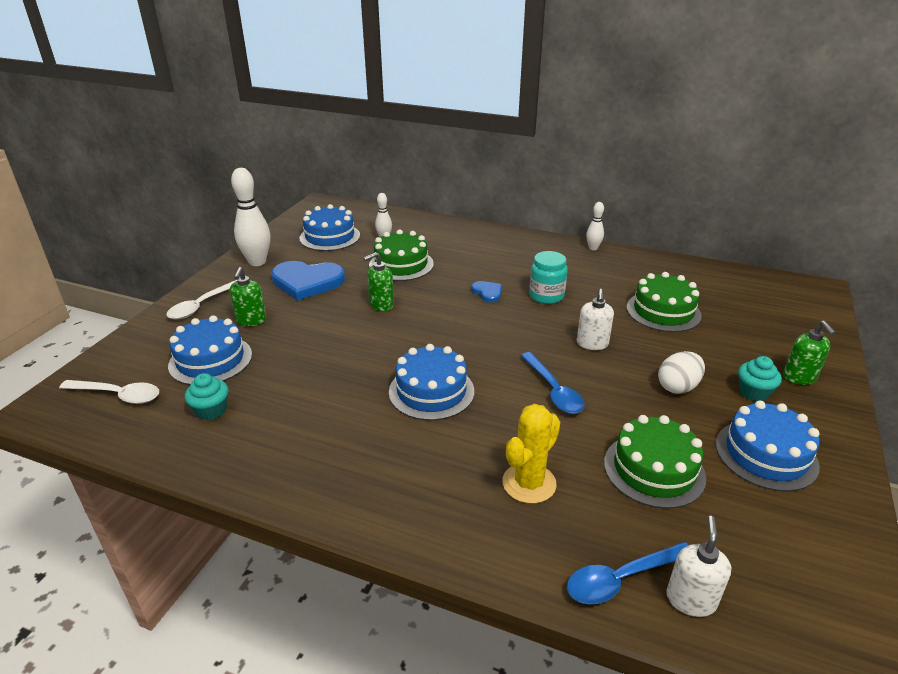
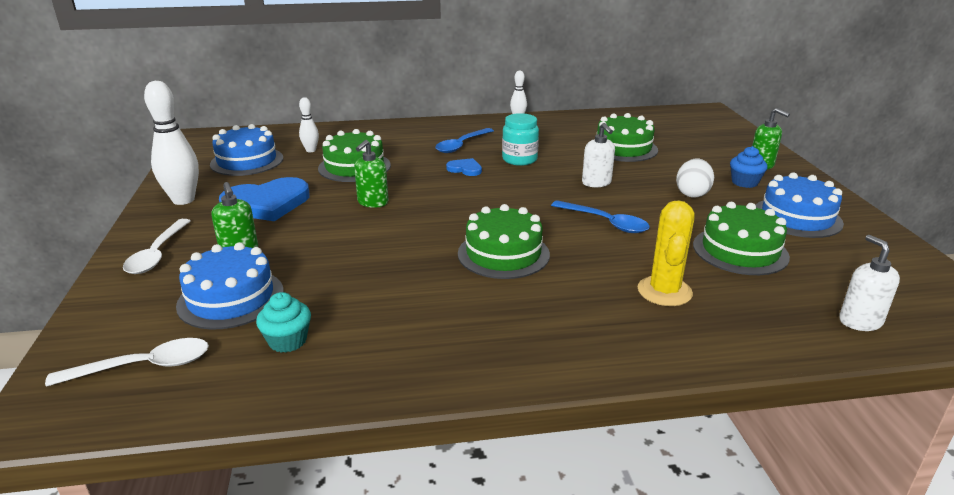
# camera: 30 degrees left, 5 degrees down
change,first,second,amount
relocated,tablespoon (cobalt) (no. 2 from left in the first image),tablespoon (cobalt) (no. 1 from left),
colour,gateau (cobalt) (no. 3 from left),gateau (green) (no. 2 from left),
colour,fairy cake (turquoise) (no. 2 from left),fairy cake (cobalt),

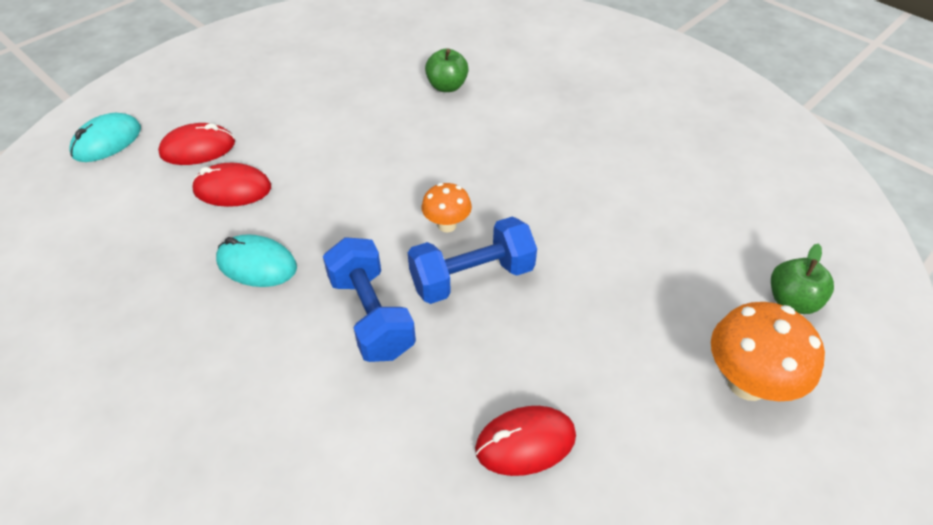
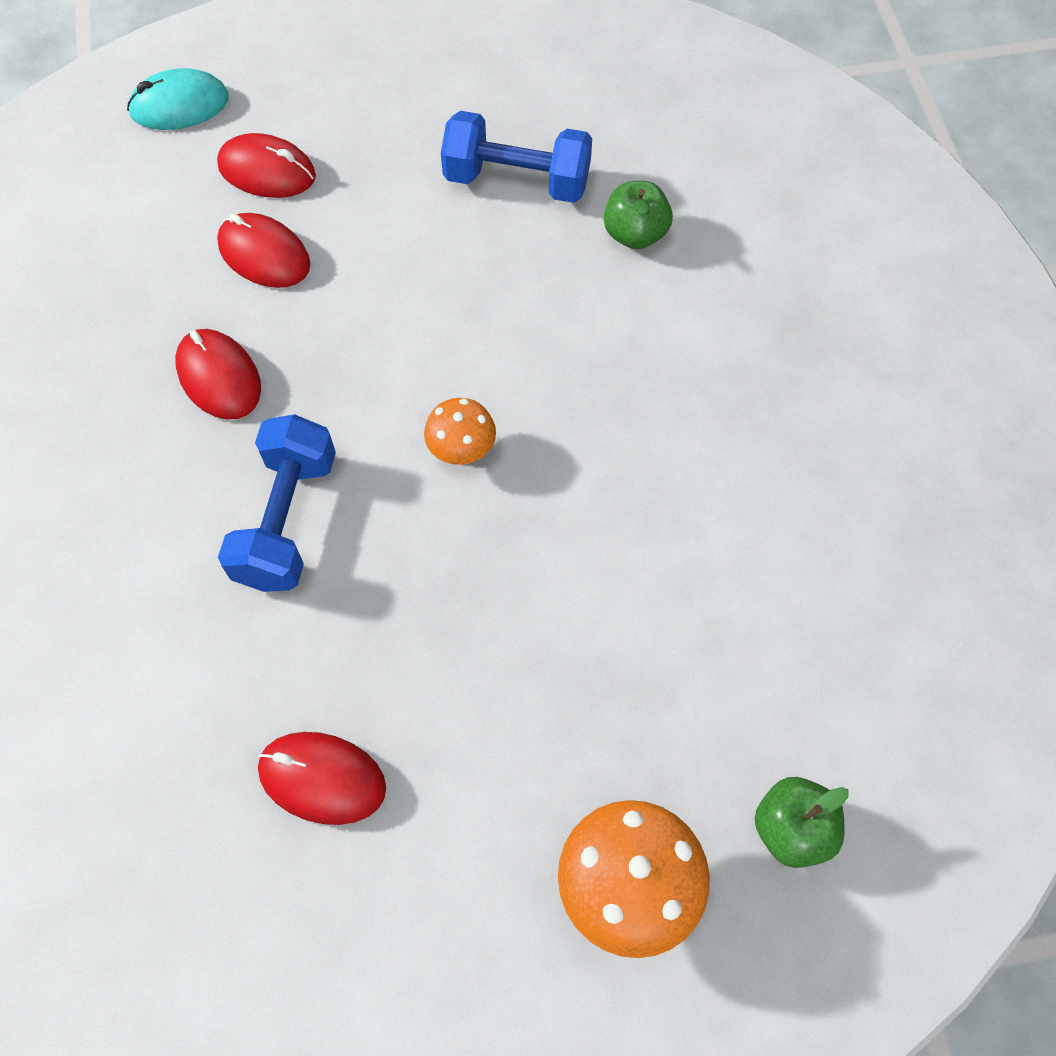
# camera: 35 degrees right, 15 degrees up
change,first,second,amount
colour,mouse (turquoise) (no. 2 from left),mouse (crimson) (no. 1 from left),
relocated,dumbbell (cobalt) (no. 2 from left),,

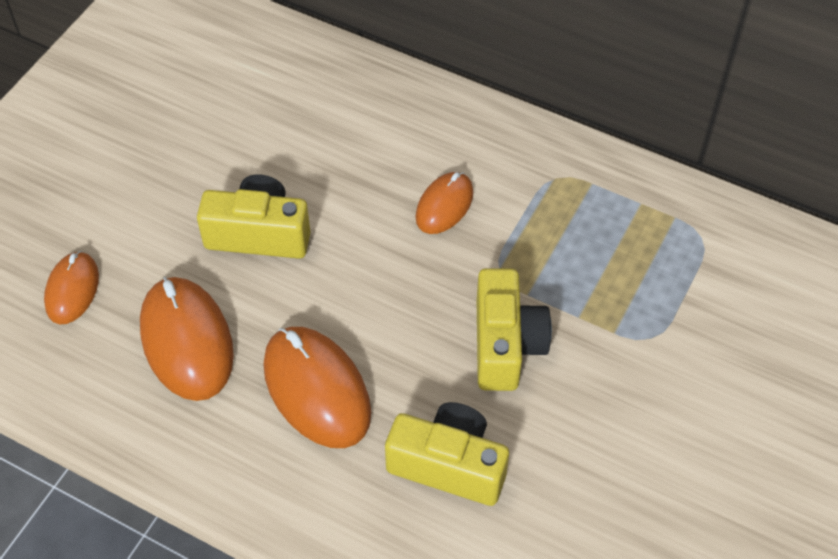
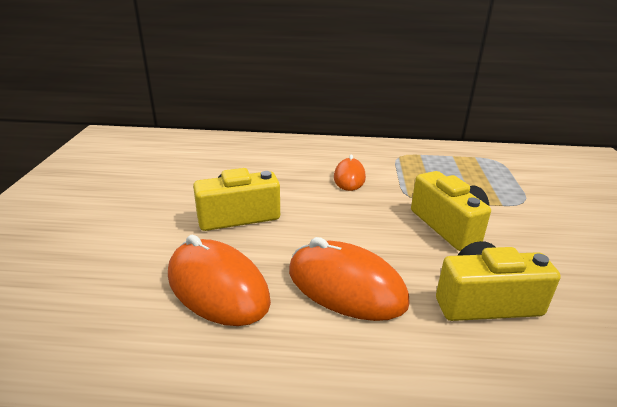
# camera: 25 degrees left, 25 degrees down
change,first,second,amount
missing,mouse (orange-coloured) (no. 1 from left),,

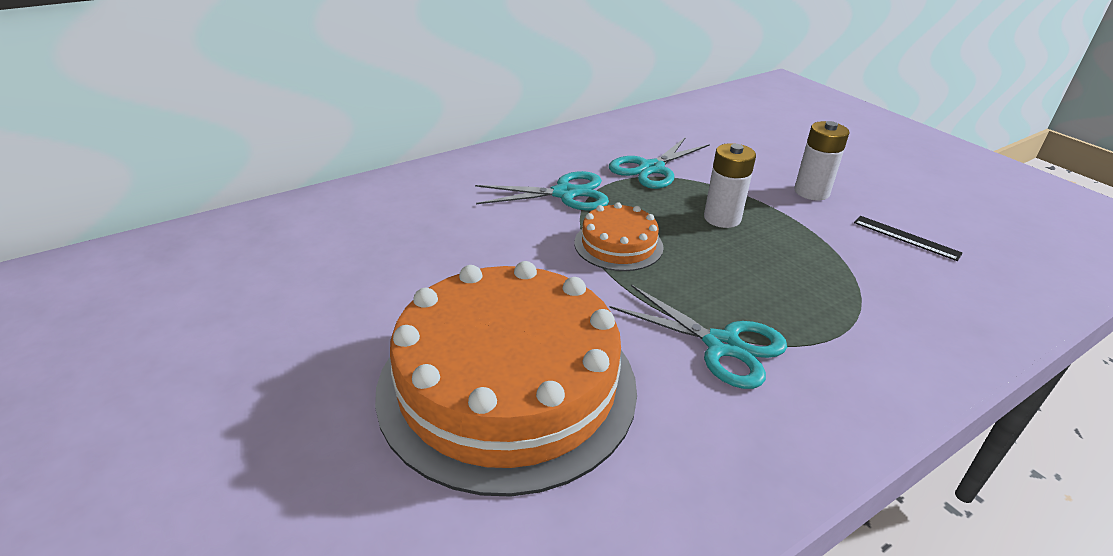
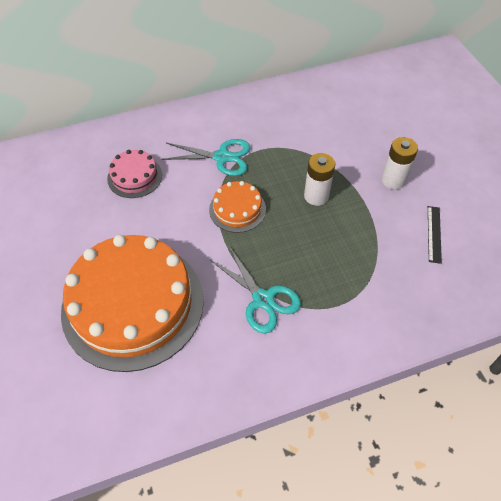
# camera: 15 degrees right, 20 degrees up
change,first,second,amount
appeared,,gateau (rosy),
spun,measuring stick (jet-black),,45 degrees clockwise
missing,pair of scissors (turquoise) (no. 2 from left),,

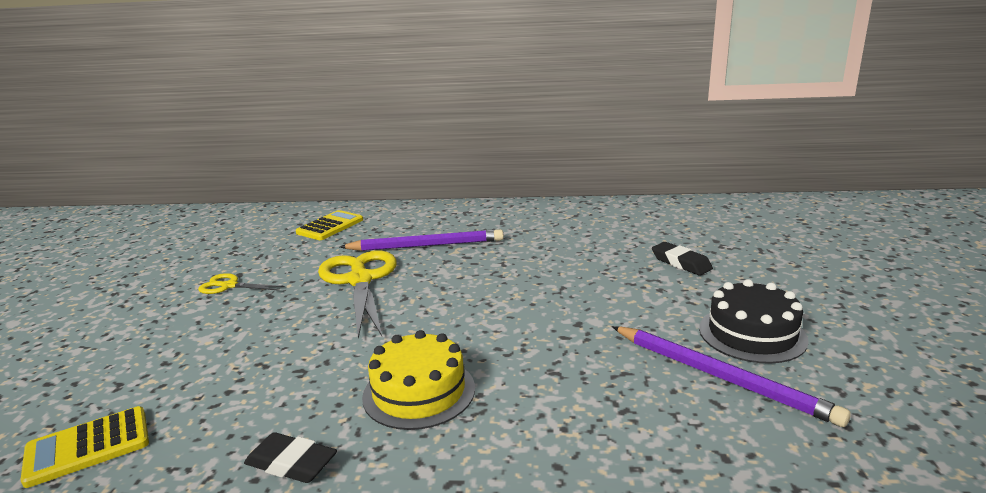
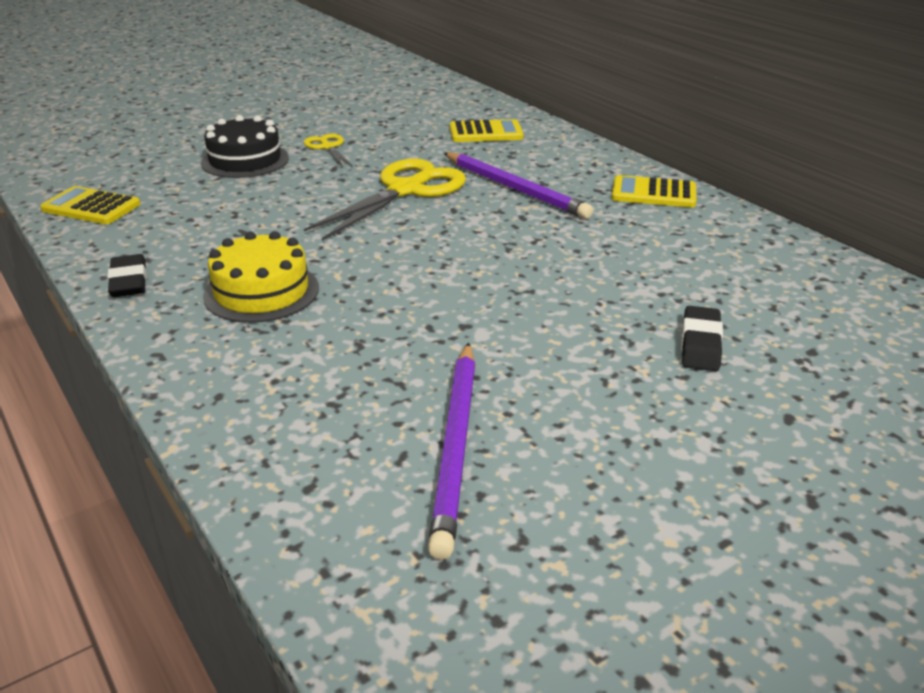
# camera: 50 degrees right, 10 degrees up
change,first,second,amount
relocated,gateau (jet-black),,
appeared,,pocket calculator (golden) (no. 3 from left),

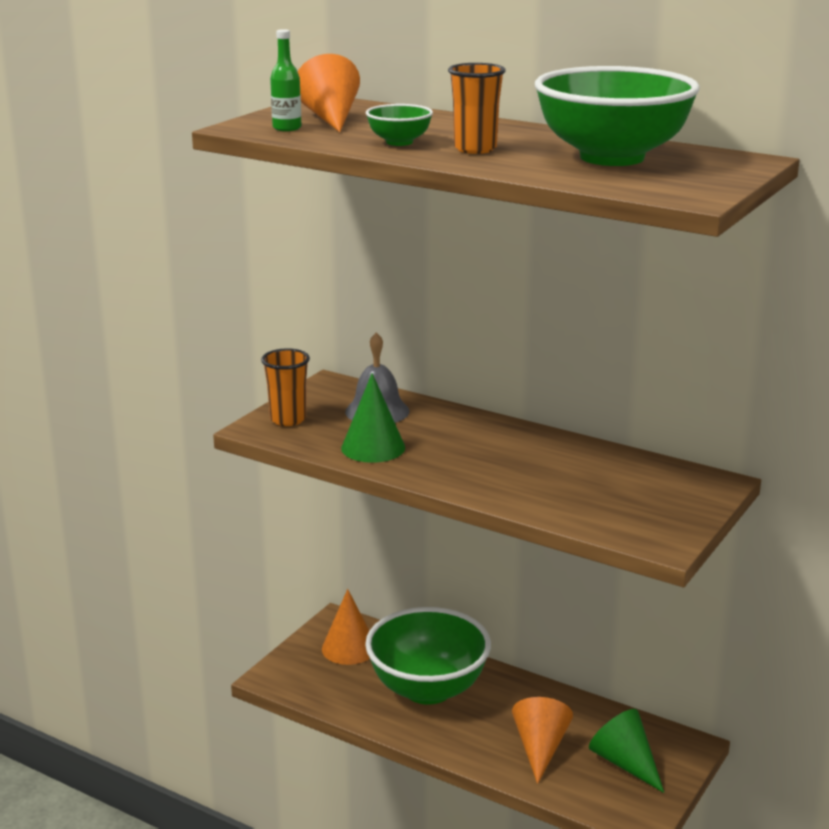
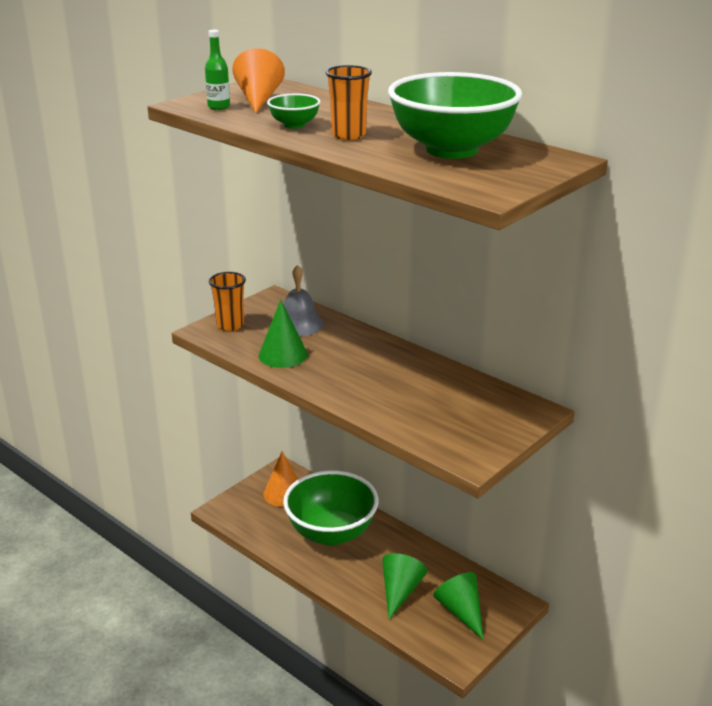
# camera: 10 degrees right, 5 degrees up
change,first,second,amount
colour,cone shape (orange-coloured) (no. 3 from left),cone shape (green) (no. 2 from left),

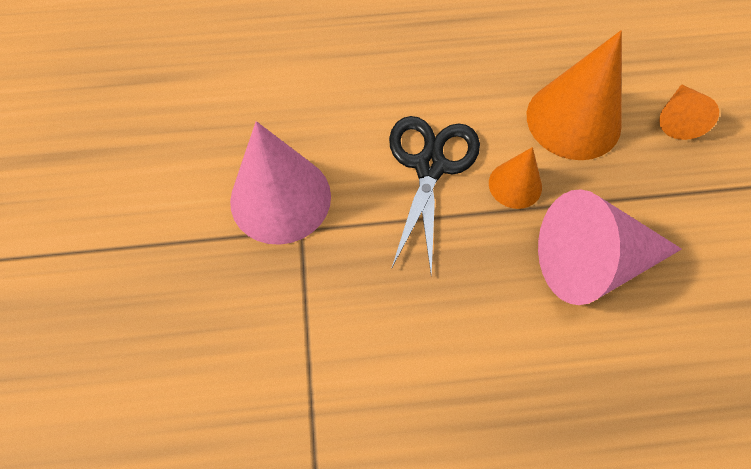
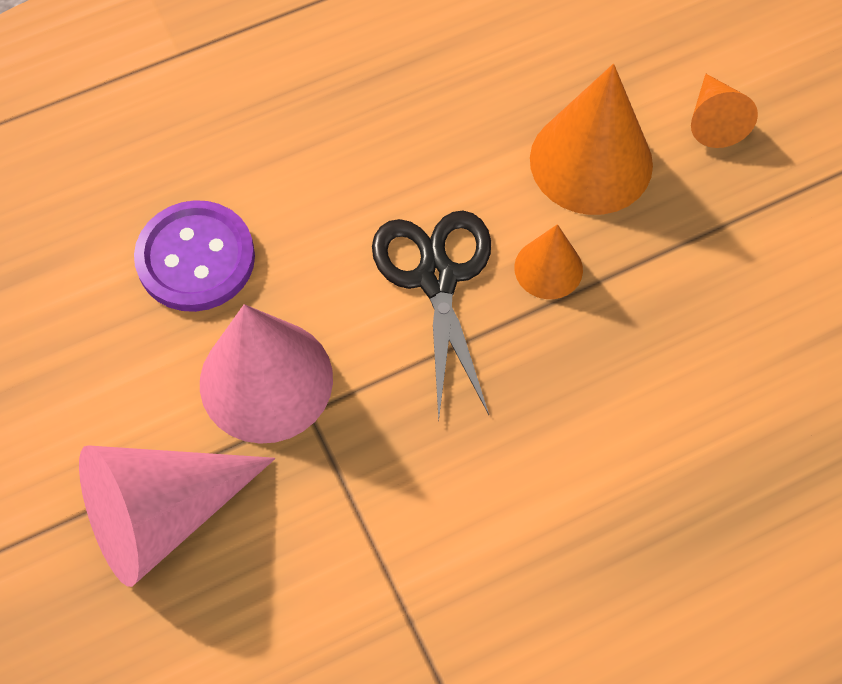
# camera: 20 degrees left, 0 degrees up
change,first,second,amount
relocated,cone shape (rosy) (no. 2 from left in the first image),cone shape (rosy) (no. 1 from left),
appeared,,sewing button (royal purple),

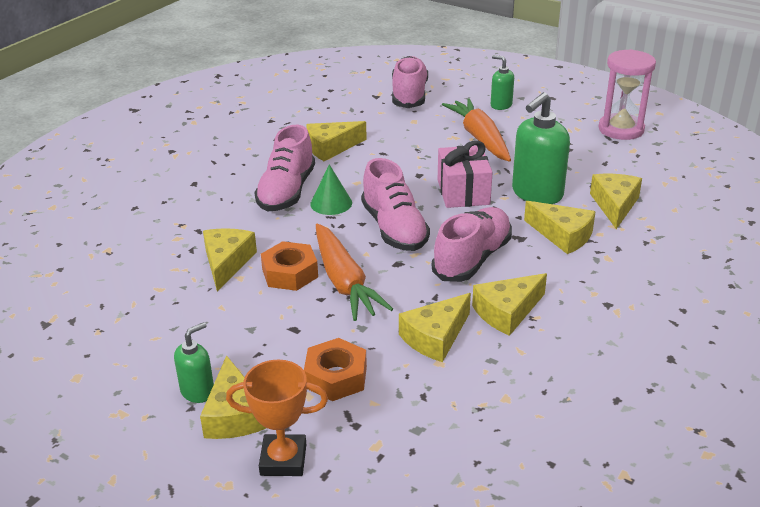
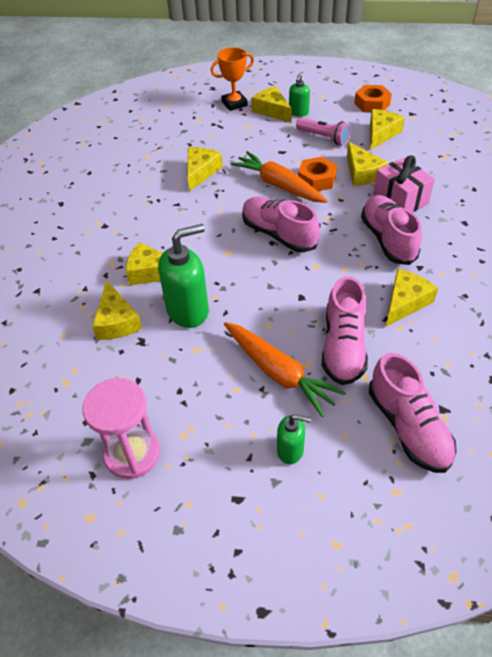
# camera: 155 degrees right, 15 degrees up
change,first,second,amount
spun,pump bottle (green) (no. 3 from left in the first image),pump bottle (green) (no. 1 from left),45 degrees clockwise
appeared,,pocket torch (rosy),
relocated,lace-up shoe (rosy) (no. 4 from left in the first image),lace-up shoe (rosy) (no. 2 from left),
relocated,hexagon nut (orange-coloured) (no. 2 from left),,
relocated,piece of cheese (golden) (no. 5 from left in the first image),piece of cheese (golden) (no. 6 from left),
relocated,gift (rosy),,
missing,cone shape (green),,

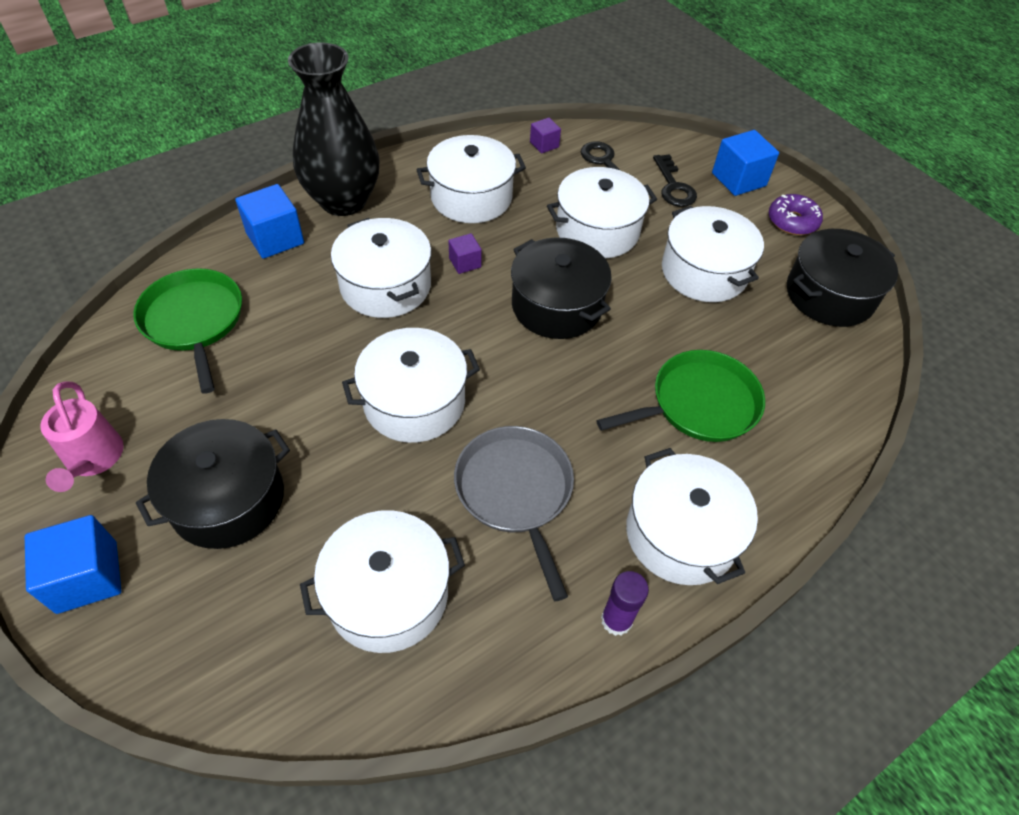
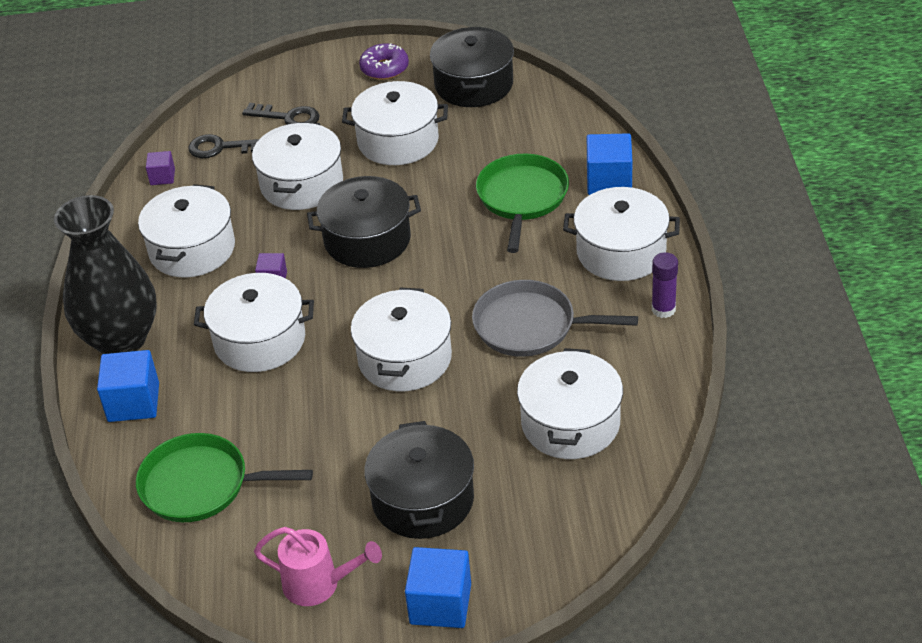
# camera: 55 degrees left, 10 degrees down
change,first,second,amount
relocated,cube (cobalt) (no. 3 from left),,

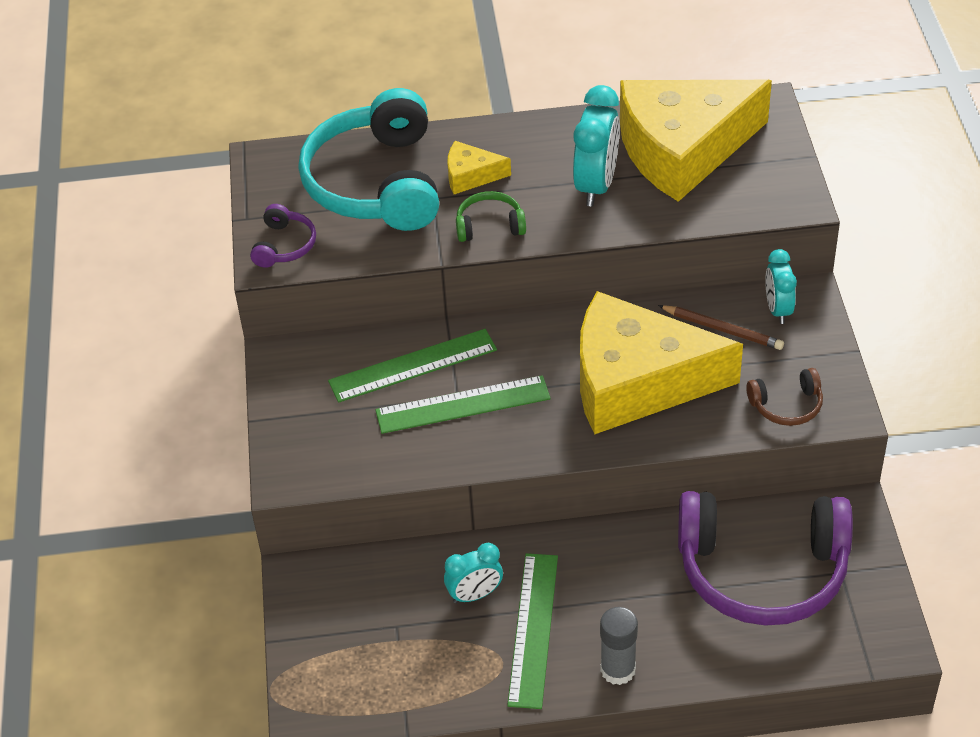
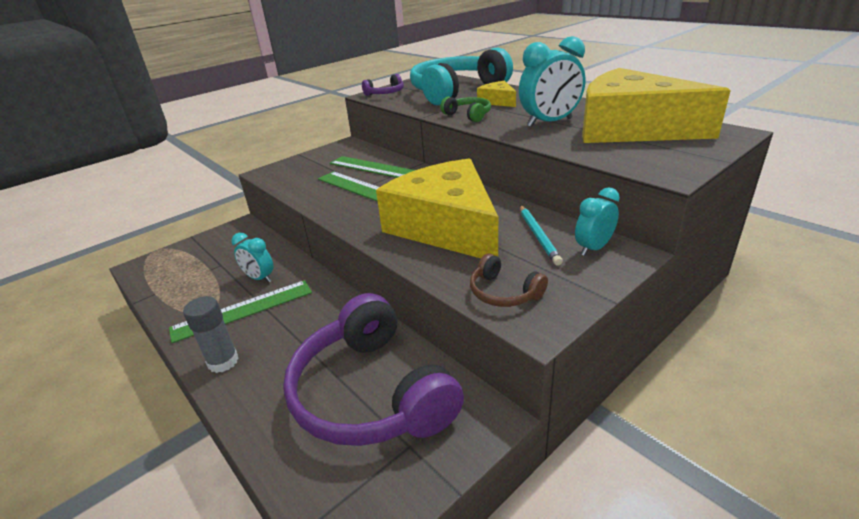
# camera: 55 degrees right, 15 degrees down
change,first,second,amount
colour,lead pencil (dark brown),lead pencil (turquoise),

